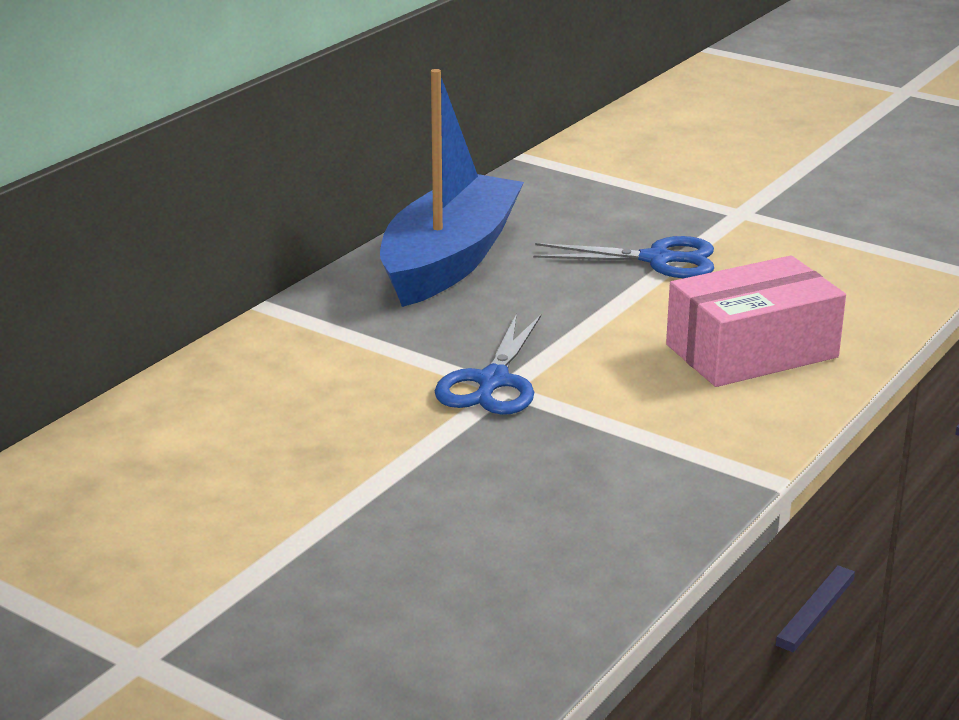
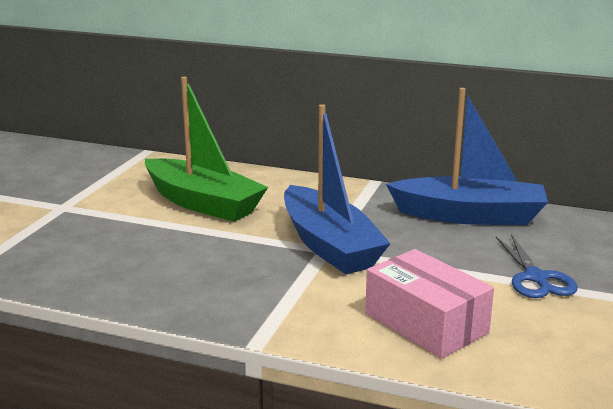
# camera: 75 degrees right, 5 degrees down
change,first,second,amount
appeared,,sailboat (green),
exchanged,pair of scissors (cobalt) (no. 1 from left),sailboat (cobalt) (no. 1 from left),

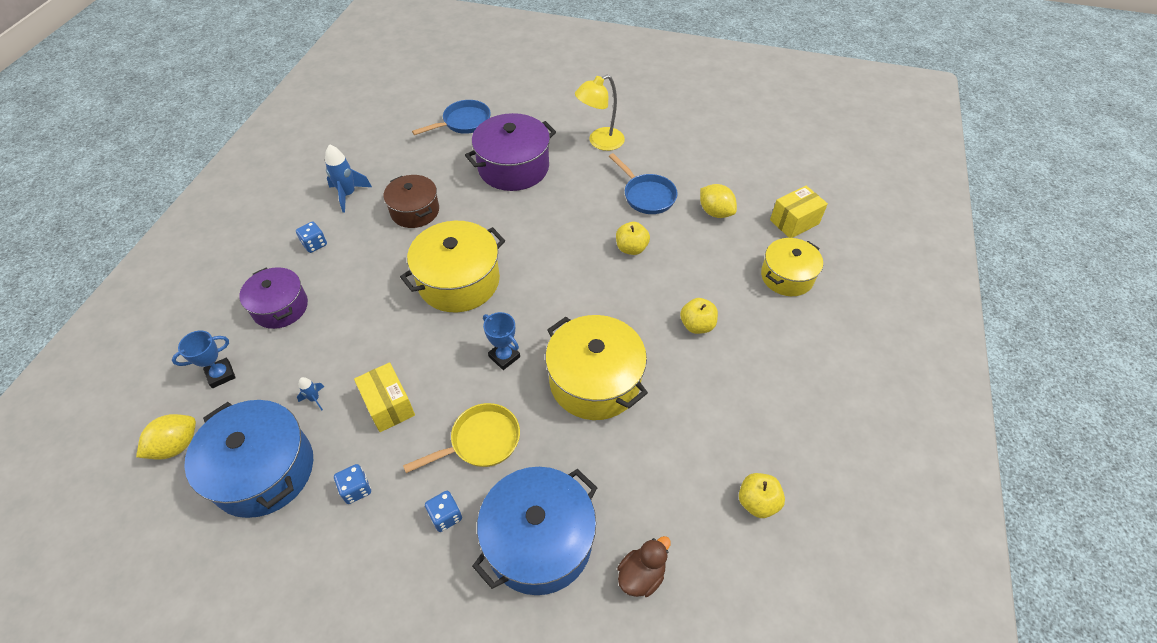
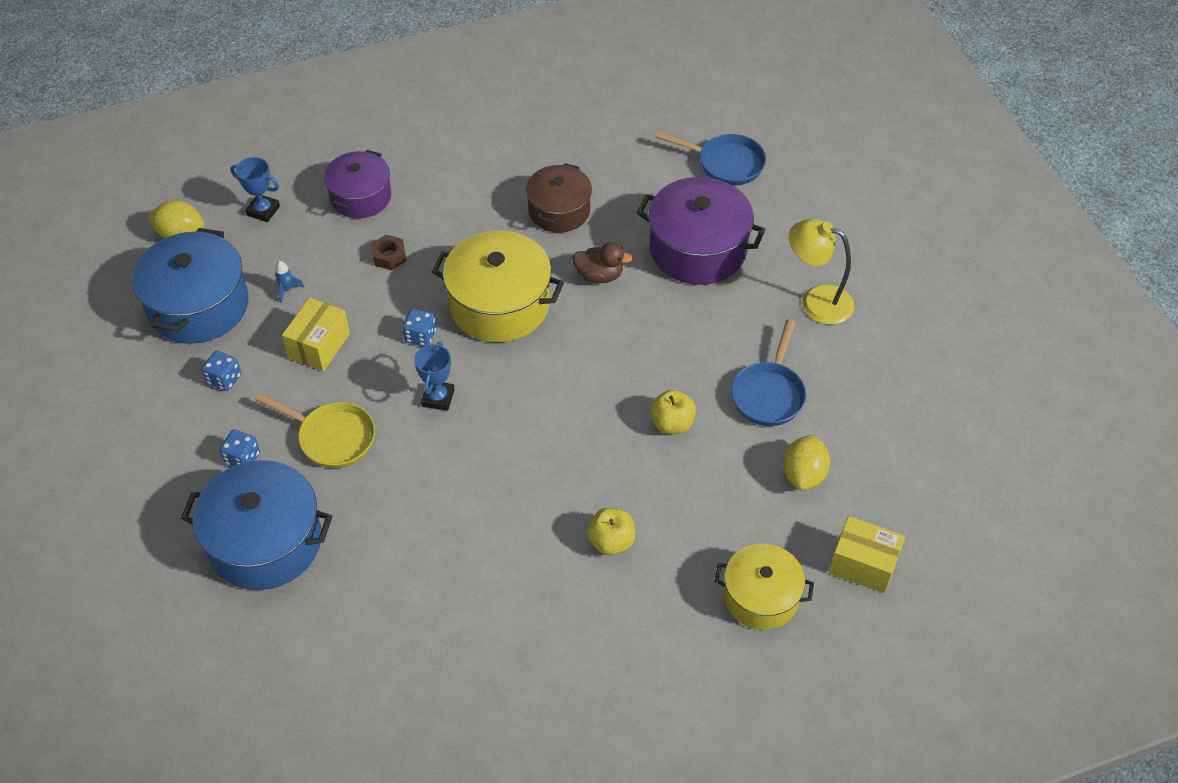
# camera: 55 degrees right, 0 degrees up
change,first,second,amount
appeared,,hexagon nut (dark brown),
relocated,dice (cobalt) (no. 1 from left in the first image),dice (cobalt) (no. 3 from left),
relocated,rubber duck (dark brown),,
missing,toy rocket (cobalt) (no. 2 from left),,
missing,pot (golden) (no. 2 from left),,
missing,apple (golden) (no. 3 from left),,

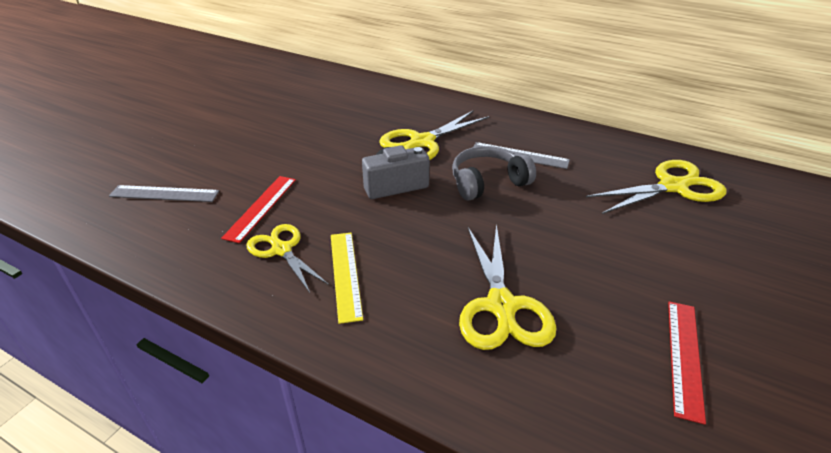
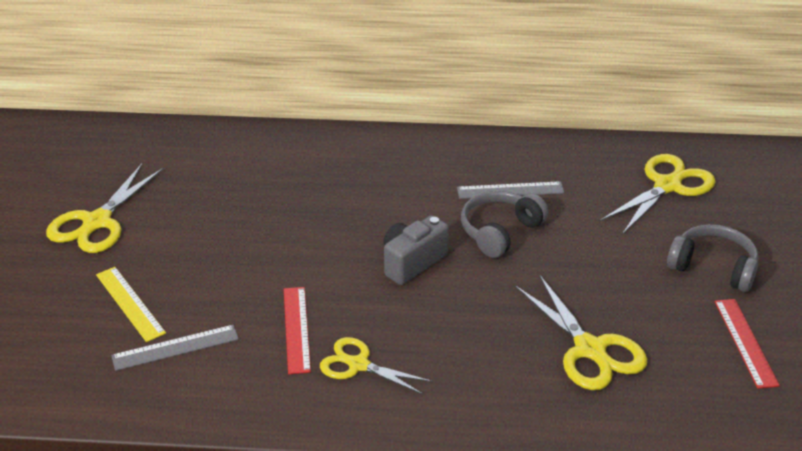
# camera: 25 degrees left, 0 degrees up
change,first,second,amount
relocated,pair of scissors (golden) (no. 2 from left in the first image),pair of scissors (golden) (no. 1 from left),
relocated,measuring stick (golden),,
appeared,,over-ear headphones (grey) (no. 2 from left),

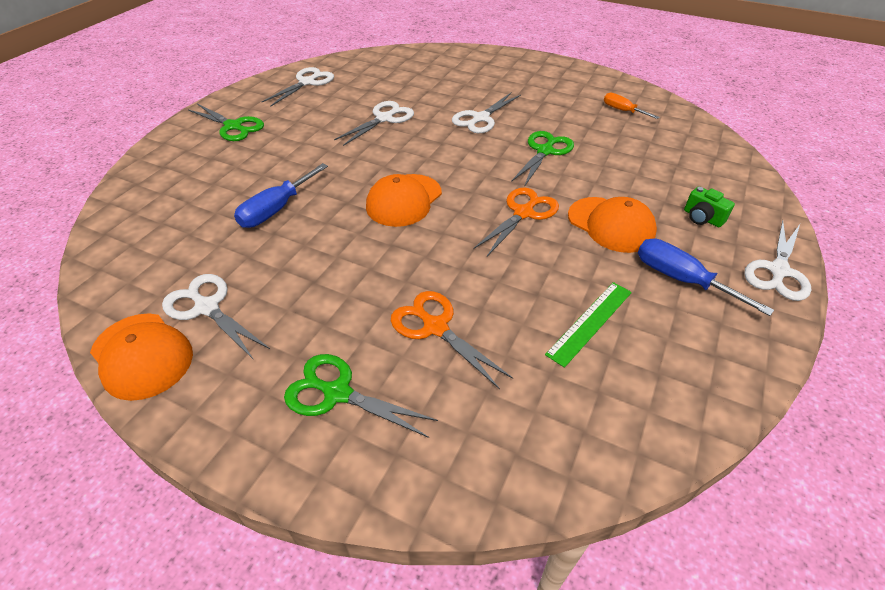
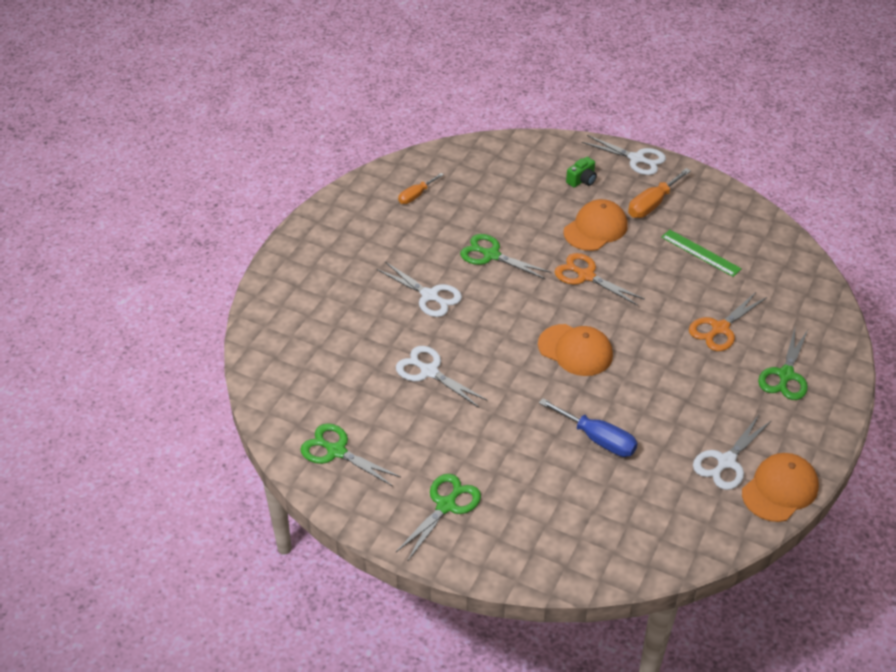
# camera: 90 degrees left, 0 degrees up
change,first,second,amount
colour,pair of scissors (white) (no. 2 from left),pair of scissors (green) (no. 1 from left),
colour,screwdriver (cobalt) (no. 2 from left),screwdriver (orange-coloured) (no. 2 from left),

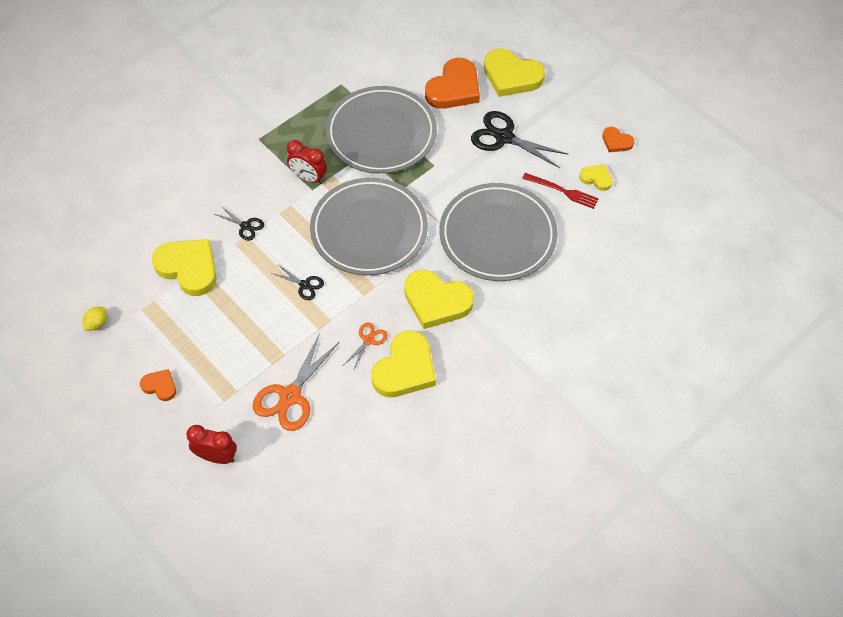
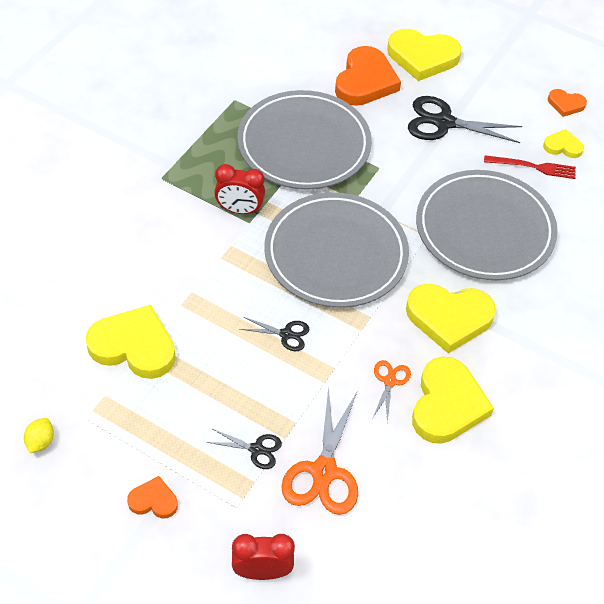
# camera: 20 degrees left, 5 degrees down
change,first,second,amount
relocated,pair of scissors (jet-black) (no. 1 from left),,

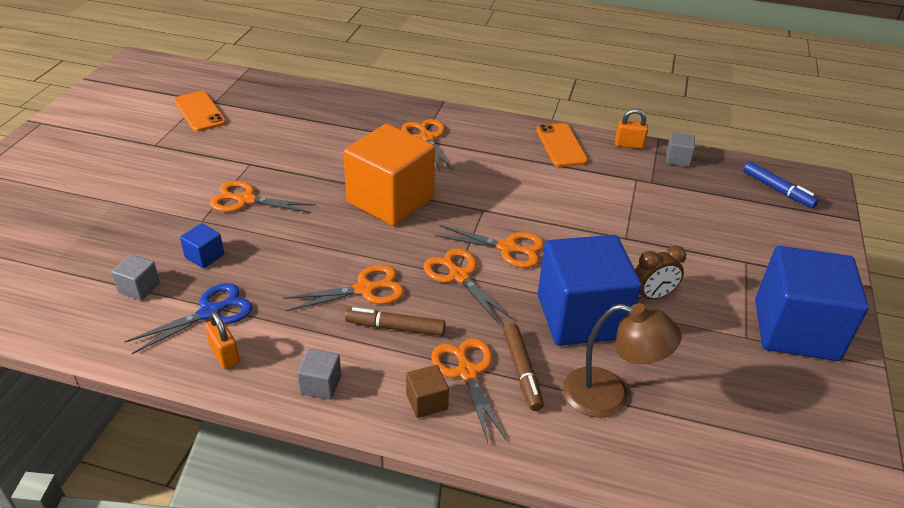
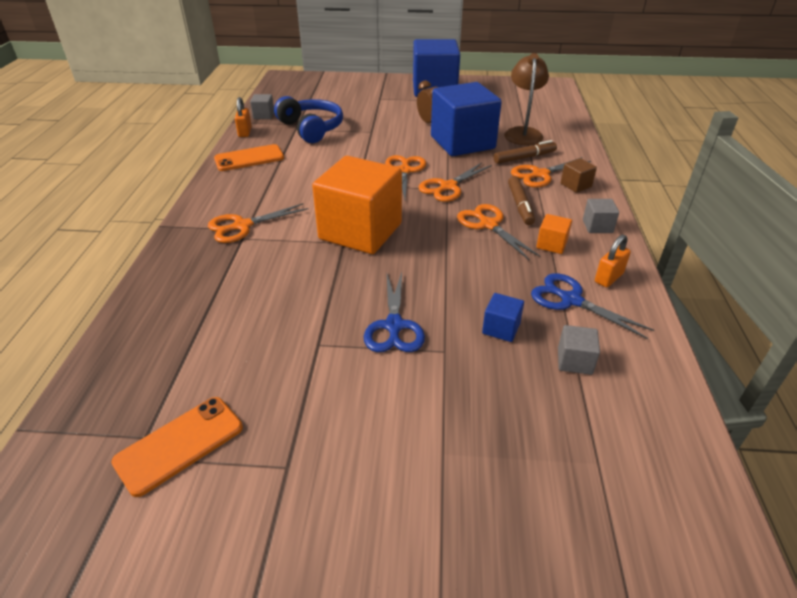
# camera: 100 degrees left, 0 degrees up
change,first,second,amount
appeared,,over-ear headphones (cobalt),
colour,pair of scissors (orange-coloured) (no. 1 from left),pair of scissors (cobalt) (no. 1 from left),
appeared,,cube (orange-coloured) (no. 2 from left),
missing,felt pen (cobalt),,

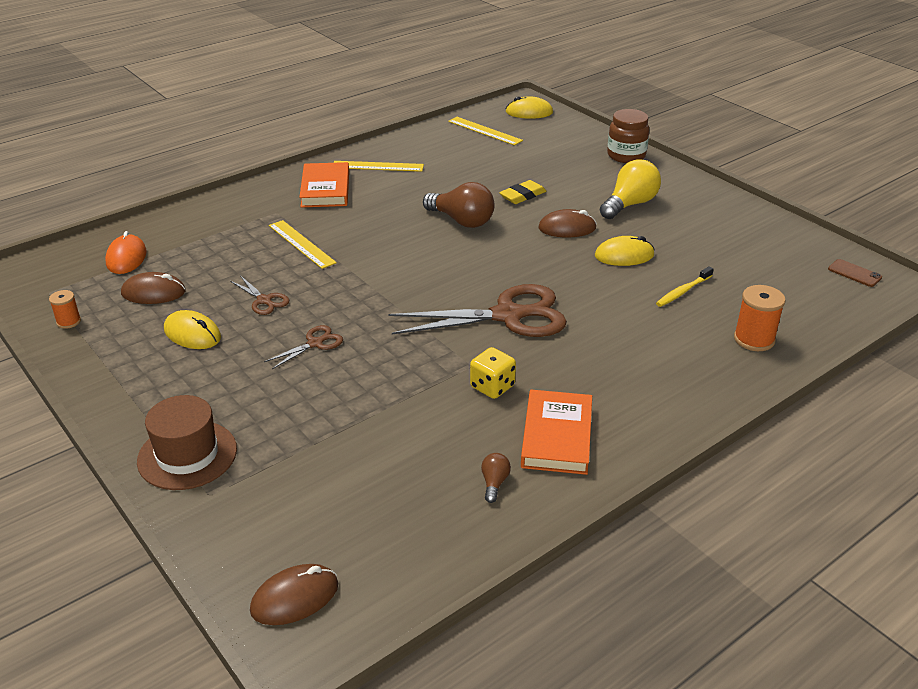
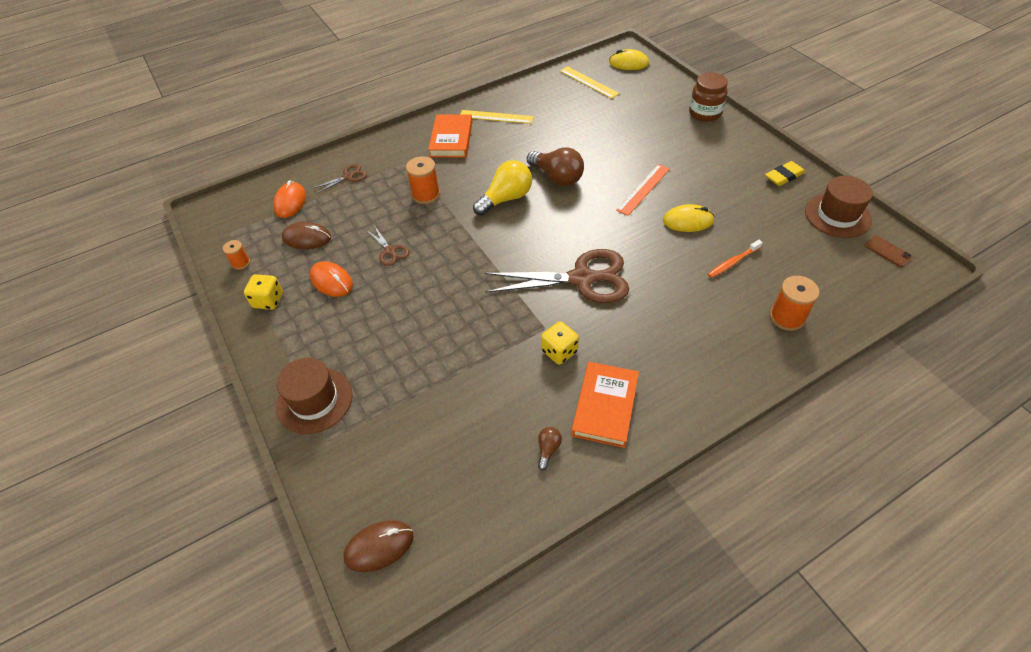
# camera: 10 degrees right, 15 degrees up
change,first,second,amount
appeared,,dice (golden) (no. 1 from left),
colour,mouse (golden) (no. 1 from left),mouse (orange-coloured) (no. 2 from left),
relocated,pair of scissors (dark brown) (no. 2 from left in the first image),pair of scissors (dark brown) (no. 1 from left),
exchanged,measuring stick (golden) (no. 1 from left),reel of thread (orange-coloured) (no. 2 from left),
relocated,light bulb (golden),,
exchanged,mouse (dark brown) (no. 3 from left),measuring stick (orange-coloured),
colour,dental brush (golden),dental brush (orange-coloured),
relocated,pencil eraser (golden),,
appeared,,hat (dark brown) (no. 2 from left),

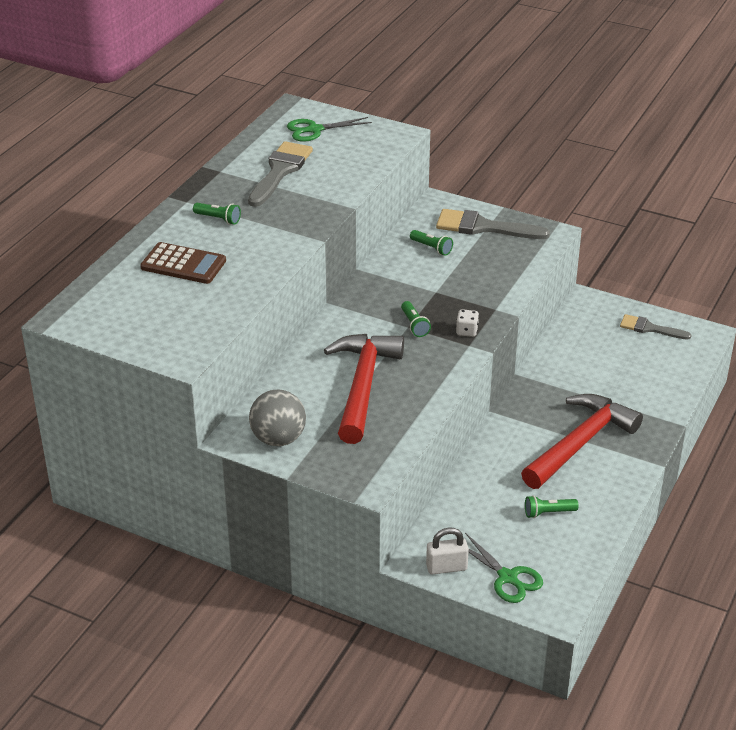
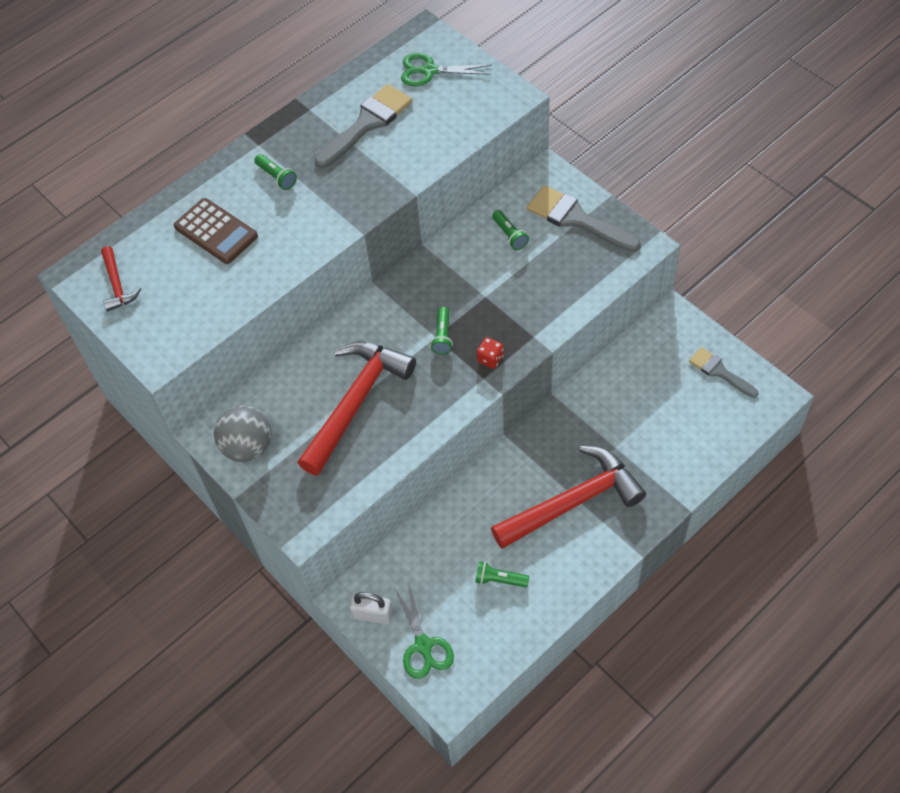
# camera: 25 degrees right, 20 degrees up
change,first,second,amount
appeared,,claw hammer (crimson) (no. 1 from left),
colour,dice (white),dice (crimson),

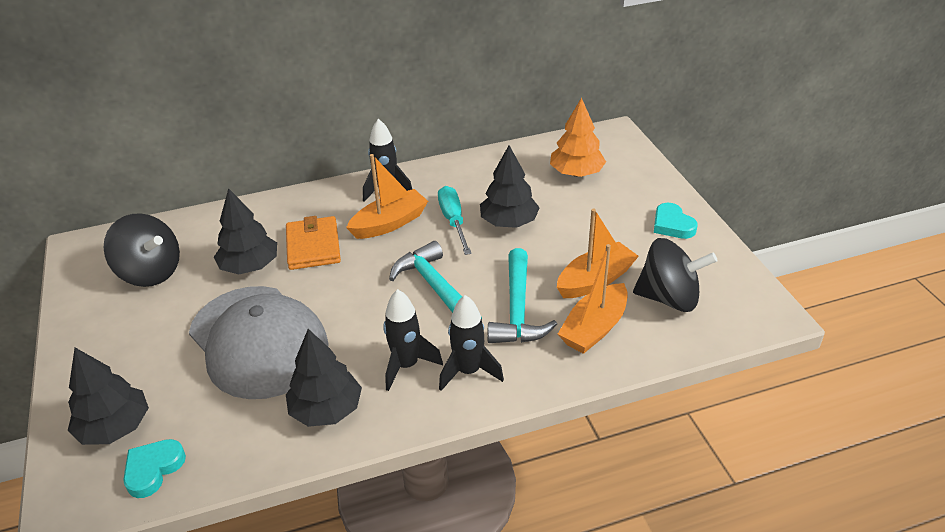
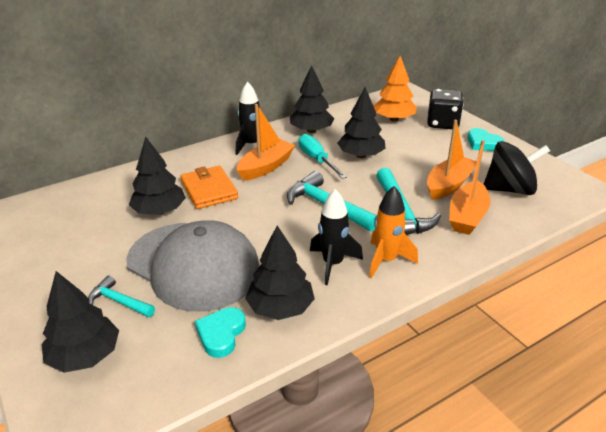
# camera: 15 degrees left, 5 degrees down
change,first,second,amount
appeared,,claw hammer (turquoise) (no. 1 from left),
relocated,heart (turquoise) (no. 1 from left),,
appeared,,toy tree (jet-black) (no. 4 from left),
colour,toy rocket (jet-black) (no. 3 from left),toy rocket (orange-coloured),
appeared,,dice (jet-black),
missing,whirligig (jet-black) (no. 1 from left),,

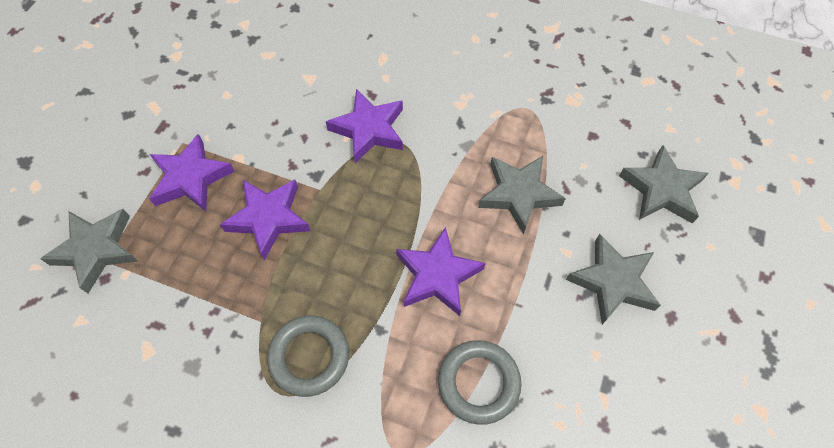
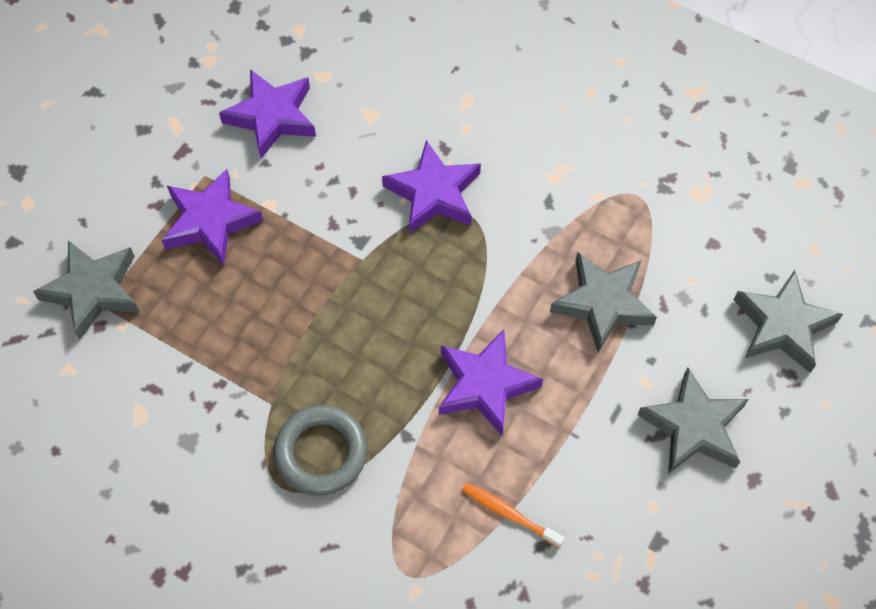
# camera: 10 degrees right, 0 degrees up
change,first,second,amount
relocated,star shape (royal purple) (no. 2 from left),,
exchanged,hoop (grey) (no. 2 from left),dental brush (orange-coloured),

